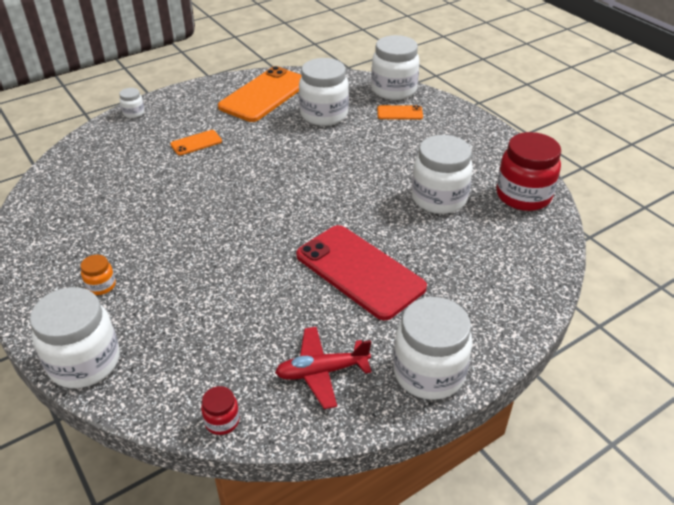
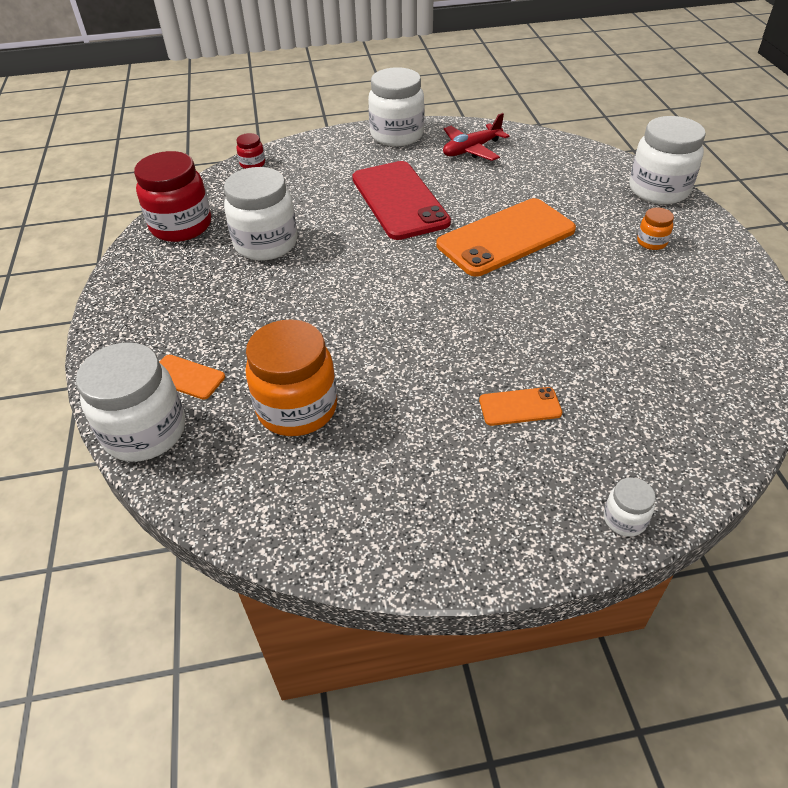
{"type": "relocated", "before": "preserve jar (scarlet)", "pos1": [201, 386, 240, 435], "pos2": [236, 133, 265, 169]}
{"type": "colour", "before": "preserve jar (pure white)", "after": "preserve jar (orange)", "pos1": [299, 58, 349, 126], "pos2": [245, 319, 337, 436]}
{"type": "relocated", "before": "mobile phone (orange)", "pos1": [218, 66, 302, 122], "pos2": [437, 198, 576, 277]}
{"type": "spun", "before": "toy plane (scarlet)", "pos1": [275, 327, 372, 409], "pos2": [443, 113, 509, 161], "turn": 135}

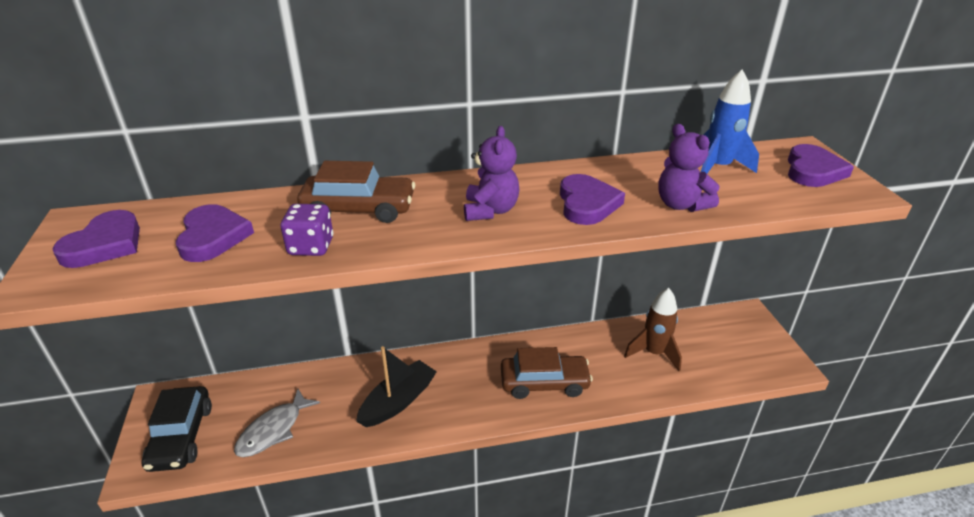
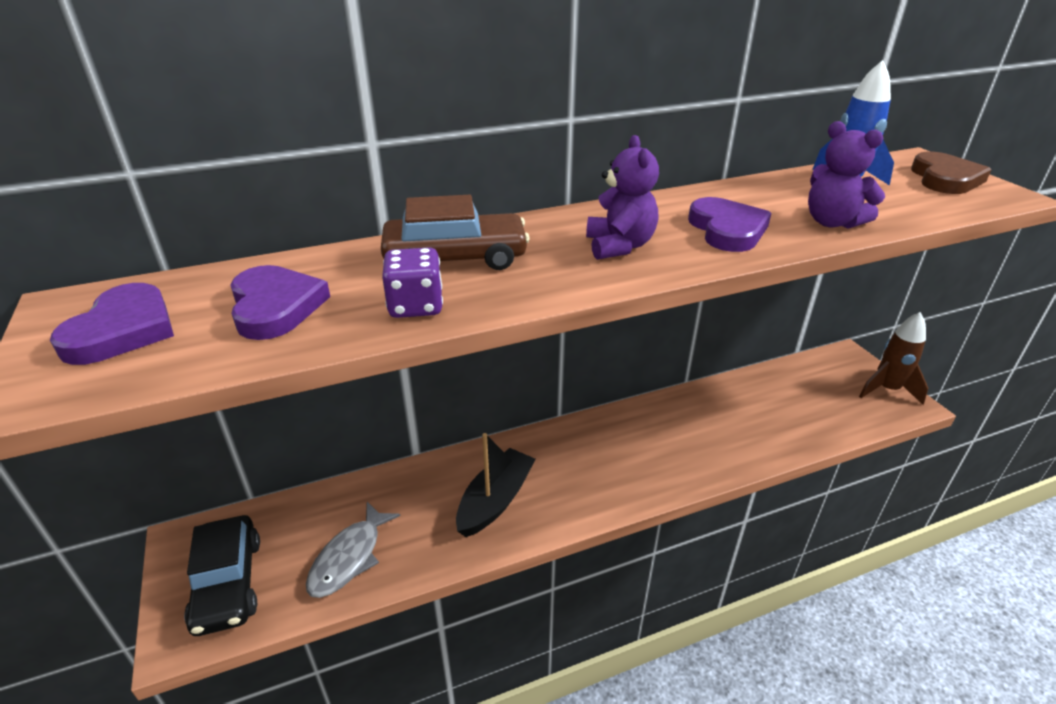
{"type": "relocated", "before": "spaceship (brown)", "pos1": [624, 288, 682, 371], "pos2": [859, 312, 928, 405]}
{"type": "colour", "before": "love heart (violet)", "after": "love heart (brown)", "pos1": [788, 144, 854, 187], "pos2": [911, 152, 992, 194]}
{"type": "missing", "before": "toy car (brown)", "pos1": [501, 347, 593, 399]}

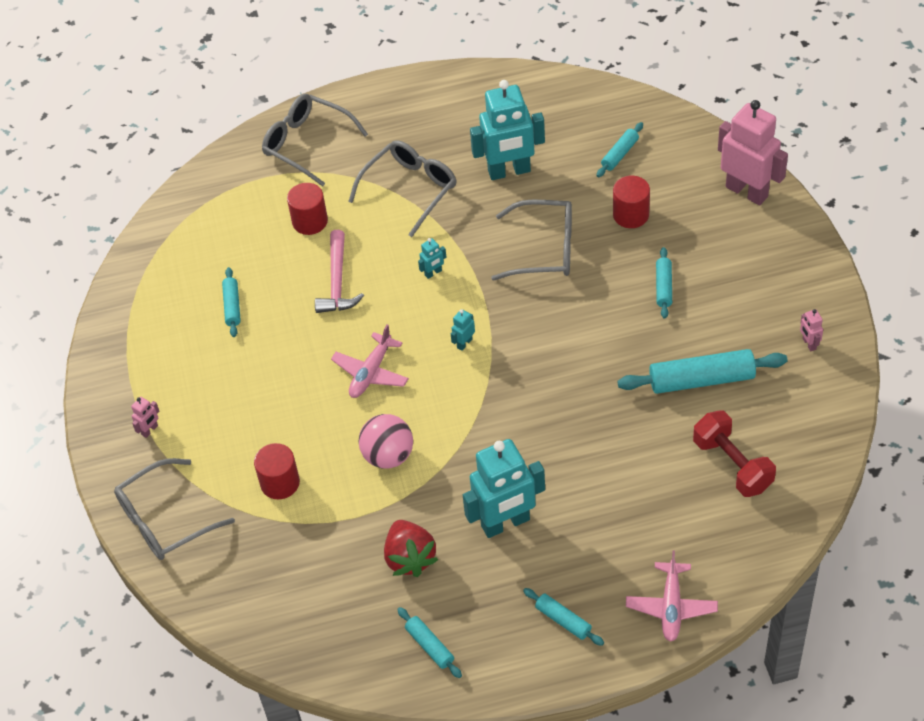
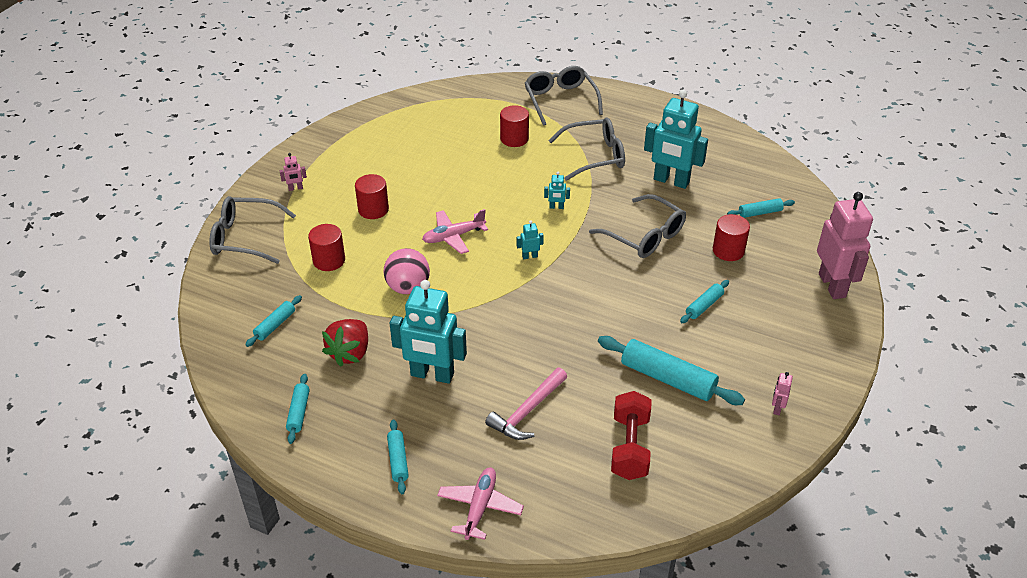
{"type": "relocated", "before": "pastry roller (turquoise)", "pos1": [222, 267, 241, 337], "pos2": [245, 295, 302, 347]}
{"type": "appeared", "after": "solid cylinder (scarlet)", "pos2": [355, 174, 389, 219]}
{"type": "spun", "before": "toy plane (rosy)", "pos1": [626, 550, 718, 642], "pos2": [437, 467, 524, 540], "turn": 150}
{"type": "relocated", "before": "carpenter's hammer (rosy)", "pos1": [315, 230, 364, 313], "pos2": [485, 368, 567, 440]}

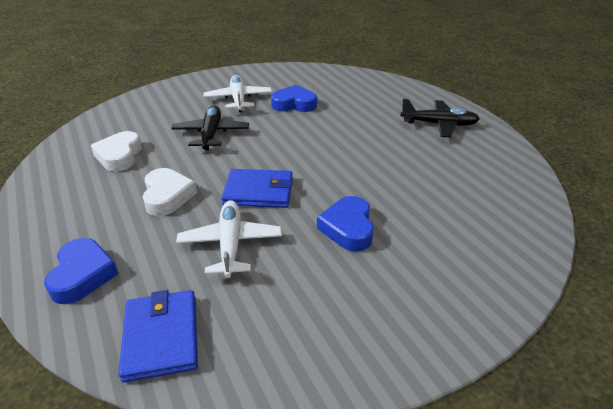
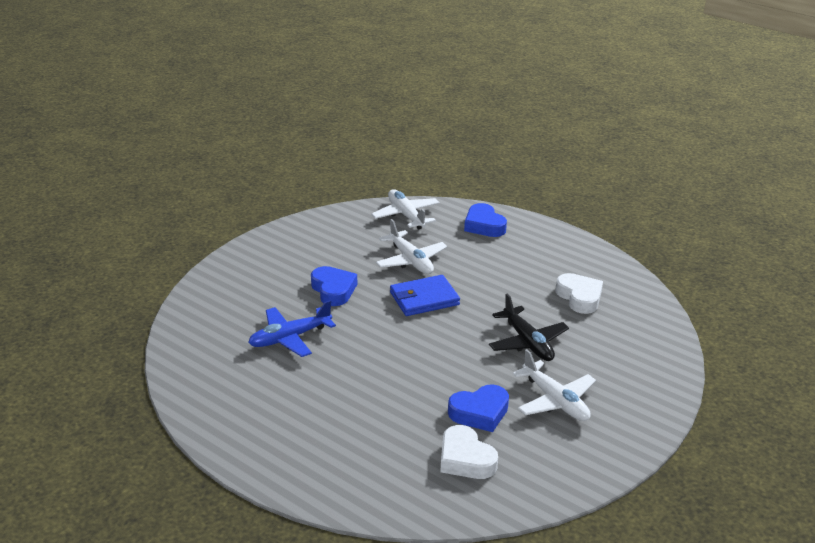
{"type": "appeared", "after": "toy plane (blue)", "pos2": [248, 300, 336, 357]}
{"type": "exchanged", "before": "card wallet (blue)", "after": "toy plane (pure white)", "pos1": [118, 290, 198, 383], "pos2": [371, 189, 440, 230]}
{"type": "relocated", "before": "love heart (pure white)", "pos1": [142, 168, 197, 216], "pos2": [440, 425, 498, 479]}
{"type": "missing", "before": "toy plane (jet-black)", "pos1": [400, 99, 480, 138]}

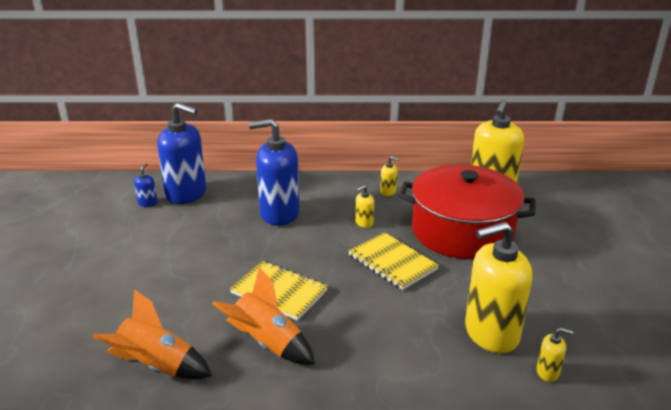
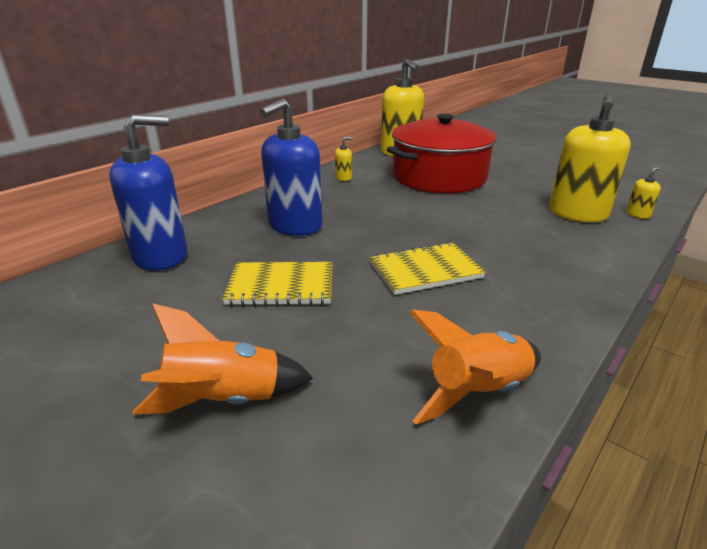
{"type": "relocated", "before": "spaceship (orange)", "pos1": [212, 267, 315, 365], "pos2": [132, 303, 313, 415]}
{"type": "relocated", "before": "notebook (bright yellow)", "pos1": [348, 232, 439, 290], "pos2": [222, 262, 333, 305]}
{"type": "missing", "before": "soap dispenser (blue)", "pos1": [134, 163, 158, 207]}
{"type": "missing", "before": "soap dispenser (bright yellow)", "pos1": [355, 185, 374, 228]}

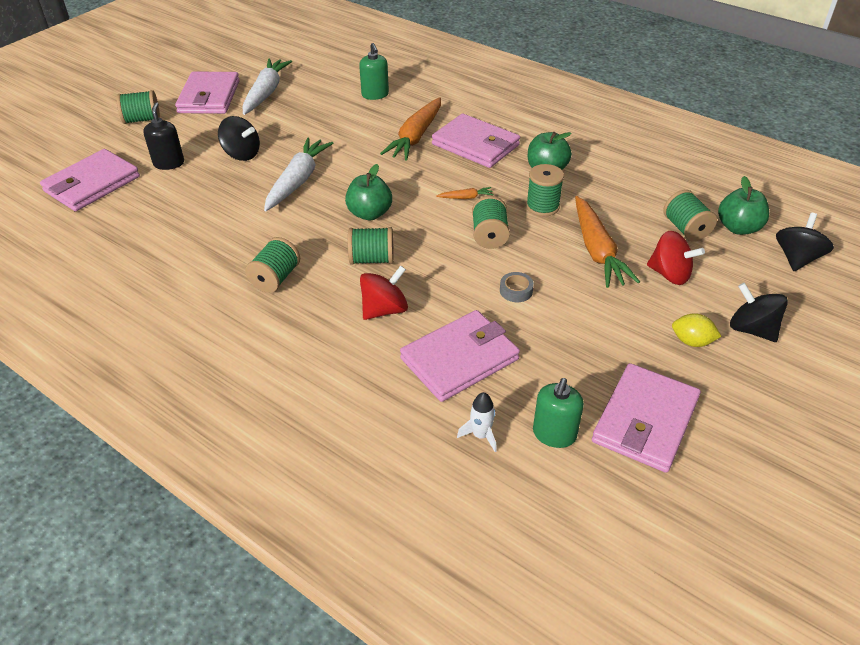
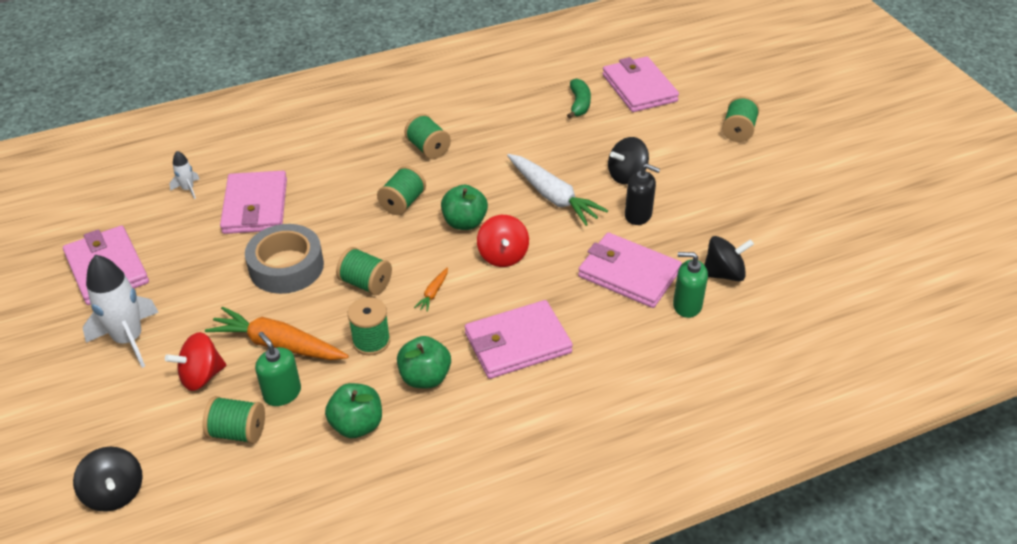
{"type": "exchanged", "before": "citrus fruit (bright yellow)", "after": "spaceship (pure white)", "pos1": [672, 313, 722, 347], "pos2": [83, 255, 159, 368]}
{"type": "size", "before": "sticky tape (ash-grey)", "pos1": [500, 272, 534, 302], "pos2": [245, 224, 324, 294], "scale": 2.39}
{"type": "relocated", "before": "soap dispenser (emerald)", "pos1": [533, 378, 584, 448], "pos2": [255, 332, 301, 406]}
{"type": "relocated", "before": "apple (emerald)", "pos1": [718, 176, 769, 235], "pos2": [325, 383, 382, 438]}
{"type": "relocated", "before": "whirligig (scarlet)", "pos1": [360, 266, 408, 320], "pos2": [477, 215, 529, 267]}
{"type": "appeared", "after": "banana (emerald)", "pos2": [567, 79, 591, 118]}
{"type": "relocated", "before": "card wallet (rosy)", "pos1": [175, 72, 239, 114], "pos2": [578, 232, 682, 308]}
{"type": "relocated", "before": "soap dispenser (jet-black)", "pos1": [143, 102, 184, 170], "pos2": [625, 163, 660, 225]}
{"type": "relocated", "before": "whirligig (jet-black)", "pos1": [730, 283, 788, 342], "pos2": [704, 236, 754, 281]}
{"type": "missing", "before": "toy carrot (pure white)", "pos1": [243, 58, 292, 115]}
{"type": "missing", "before": "toy carrot (orange)", "pos1": [380, 97, 441, 161]}

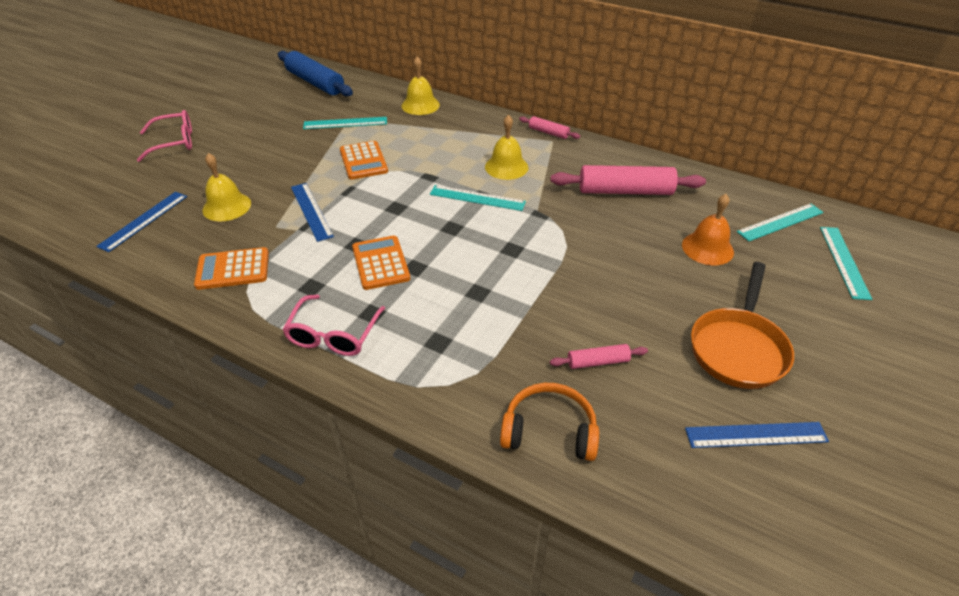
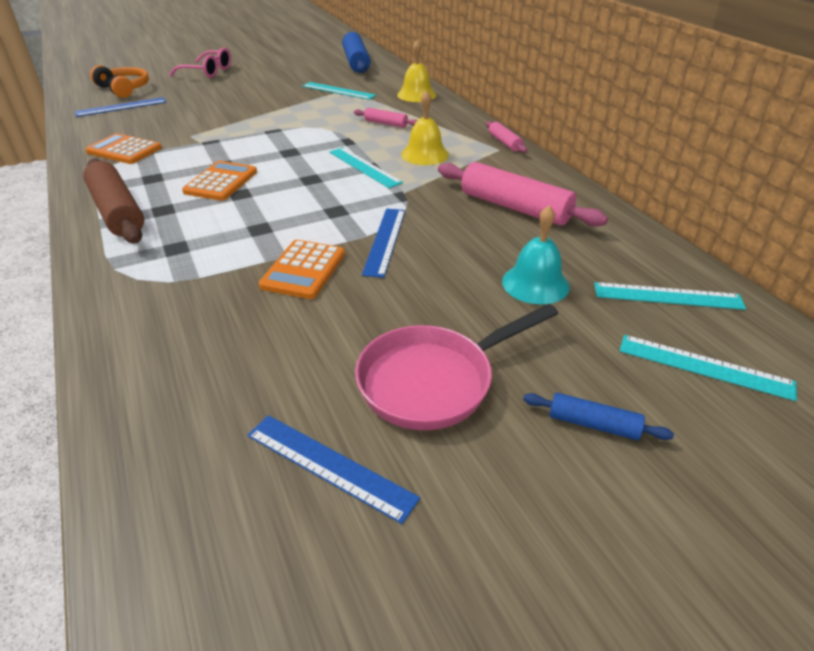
{"type": "exchanged", "before": "eyeglasses (rosy)", "after": "pastry roller (brown)", "pos1": [282, 295, 385, 356], "pos2": [83, 159, 144, 244]}
{"type": "relocated", "before": "headset (orange)", "pos1": [500, 383, 599, 461], "pos2": [90, 65, 149, 98]}
{"type": "relocated", "before": "pocket calculator (orange)", "pos1": [340, 141, 388, 180], "pos2": [259, 240, 345, 299]}
{"type": "relocated", "before": "pastry roller (rosy)", "pos1": [550, 344, 648, 369], "pos2": [354, 108, 417, 128]}
{"type": "colour", "before": "skillet (orange)", "after": "skillet (rosy)", "pos1": [691, 262, 794, 389], "pos2": [355, 304, 558, 430]}
{"type": "relocated", "before": "straightedge (blue)", "pos1": [291, 183, 334, 242], "pos2": [362, 209, 405, 278]}
{"type": "colour", "before": "bell (orange)", "after": "bell (turquoise)", "pos1": [682, 194, 734, 265], "pos2": [502, 205, 570, 305]}
{"type": "appeared", "after": "pastry roller (blue)", "pos2": [523, 393, 674, 440]}
{"type": "spun", "before": "straightedge (turquoise)", "pos1": [820, 227, 872, 300], "pos2": [620, 335, 797, 401], "turn": 75}
{"type": "missing", "before": "bell (bright yellow)", "pos1": [203, 153, 251, 221]}

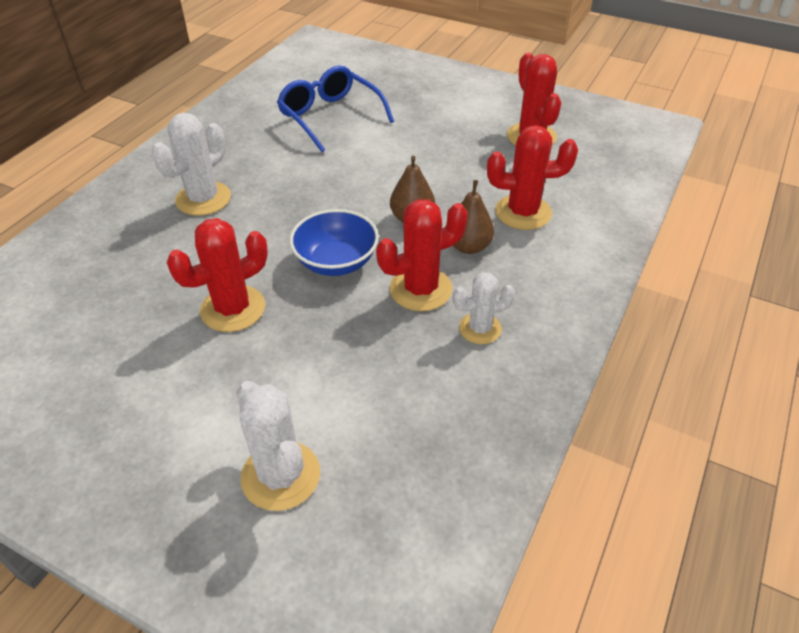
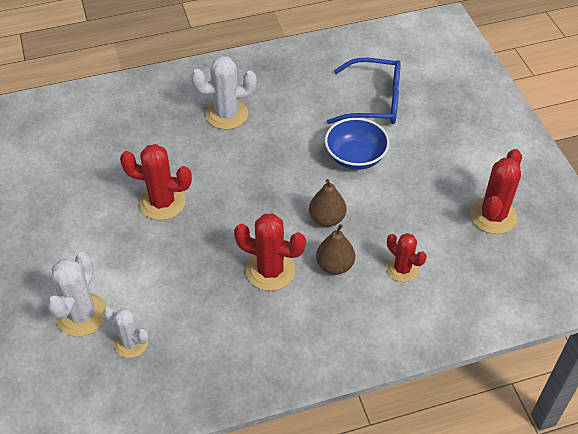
{"type": "relocated", "before": "prickly plant (pure white)", "pos1": [453, 272, 515, 344], "pos2": [103, 307, 148, 358]}
{"type": "relocated", "before": "deep dish (blue)", "pos1": [290, 209, 379, 276], "pos2": [325, 118, 390, 170]}
{"type": "spun", "before": "eyeglasses (blue)", "pos1": [277, 65, 394, 152], "pos2": [327, 58, 401, 124], "turn": 90}
{"type": "size", "before": "prickly plant (scarlet)", "pos1": [487, 125, 578, 230], "pos2": [387, 233, 427, 282], "scale": 0.64}

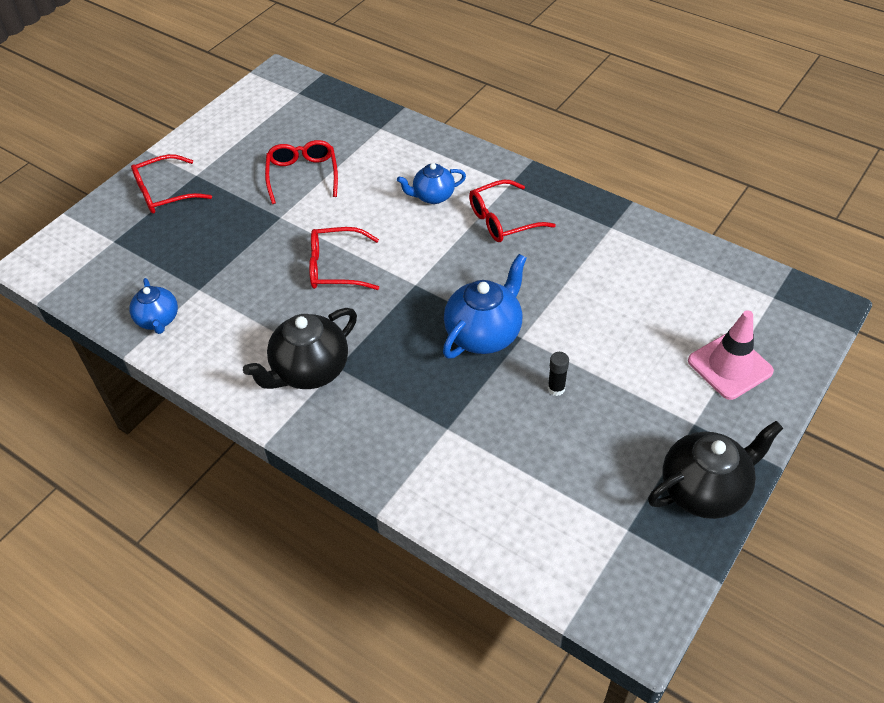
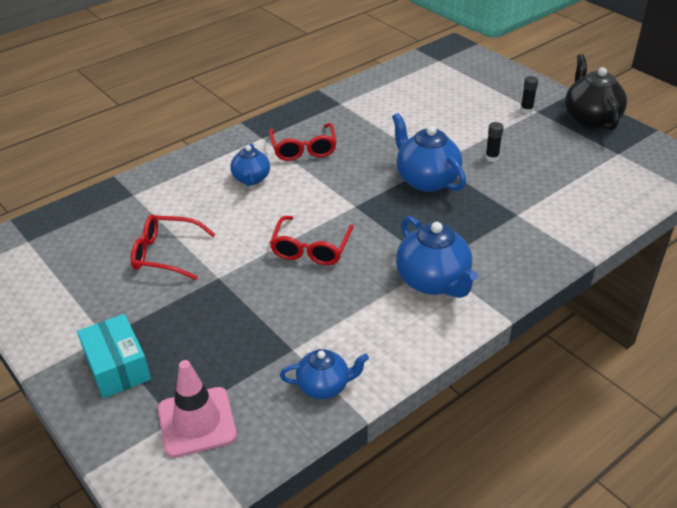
{"type": "exchanged", "before": "eyeglasses (scarlet)", "after": "parcel (turquoise)", "pos1": [131, 154, 212, 214], "pos2": [77, 314, 151, 399]}
{"type": "relocated", "before": "safety cone (rosy)", "pos1": [688, 310, 774, 400], "pos2": [158, 360, 237, 458]}
{"type": "colour", "before": "tea pot (jet-black)", "after": "tea pot (blue)", "pos1": [243, 308, 357, 389], "pos2": [396, 216, 478, 298]}
{"type": "appeared", "after": "glue stick (jet-black)", "pos2": [521, 76, 538, 114]}

